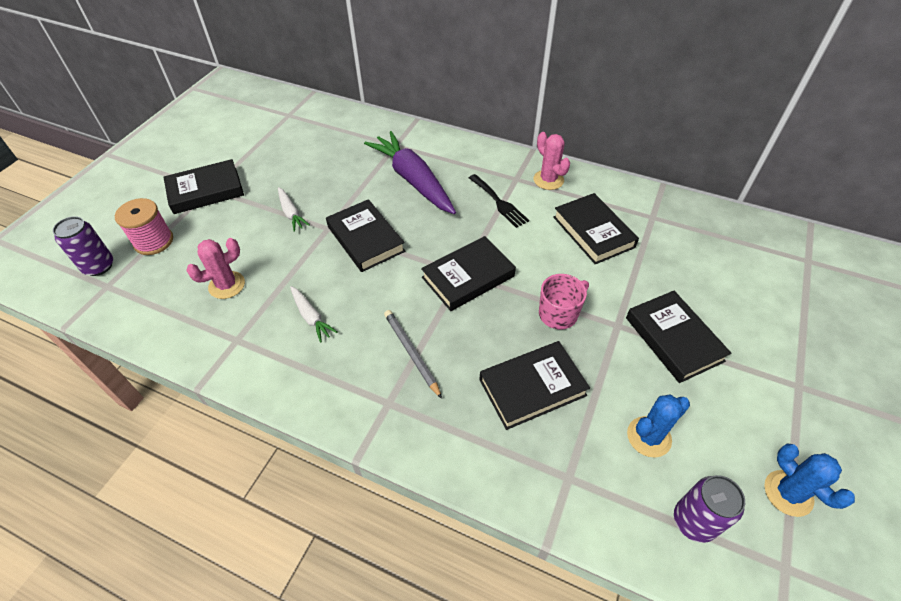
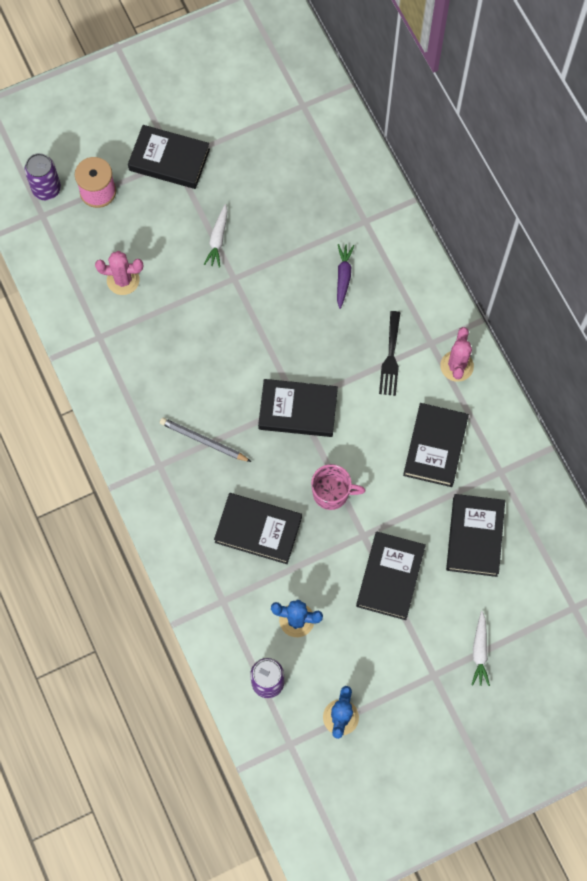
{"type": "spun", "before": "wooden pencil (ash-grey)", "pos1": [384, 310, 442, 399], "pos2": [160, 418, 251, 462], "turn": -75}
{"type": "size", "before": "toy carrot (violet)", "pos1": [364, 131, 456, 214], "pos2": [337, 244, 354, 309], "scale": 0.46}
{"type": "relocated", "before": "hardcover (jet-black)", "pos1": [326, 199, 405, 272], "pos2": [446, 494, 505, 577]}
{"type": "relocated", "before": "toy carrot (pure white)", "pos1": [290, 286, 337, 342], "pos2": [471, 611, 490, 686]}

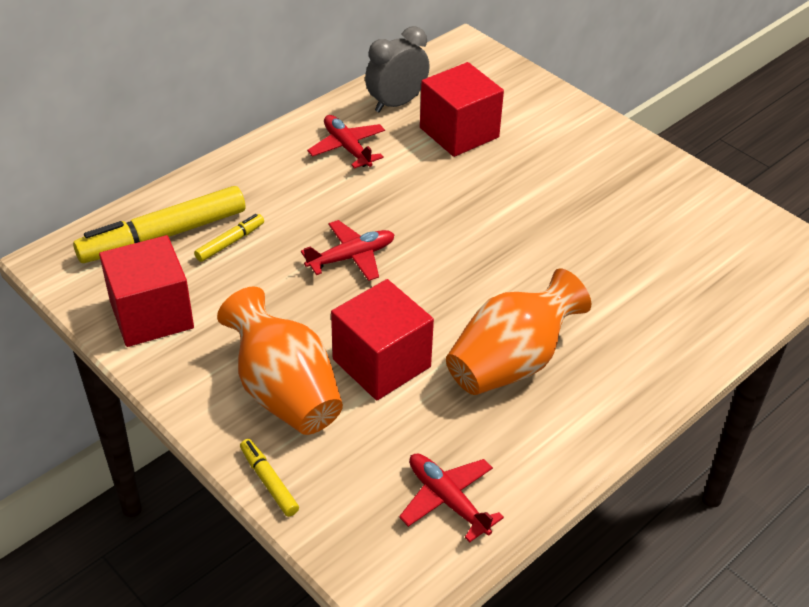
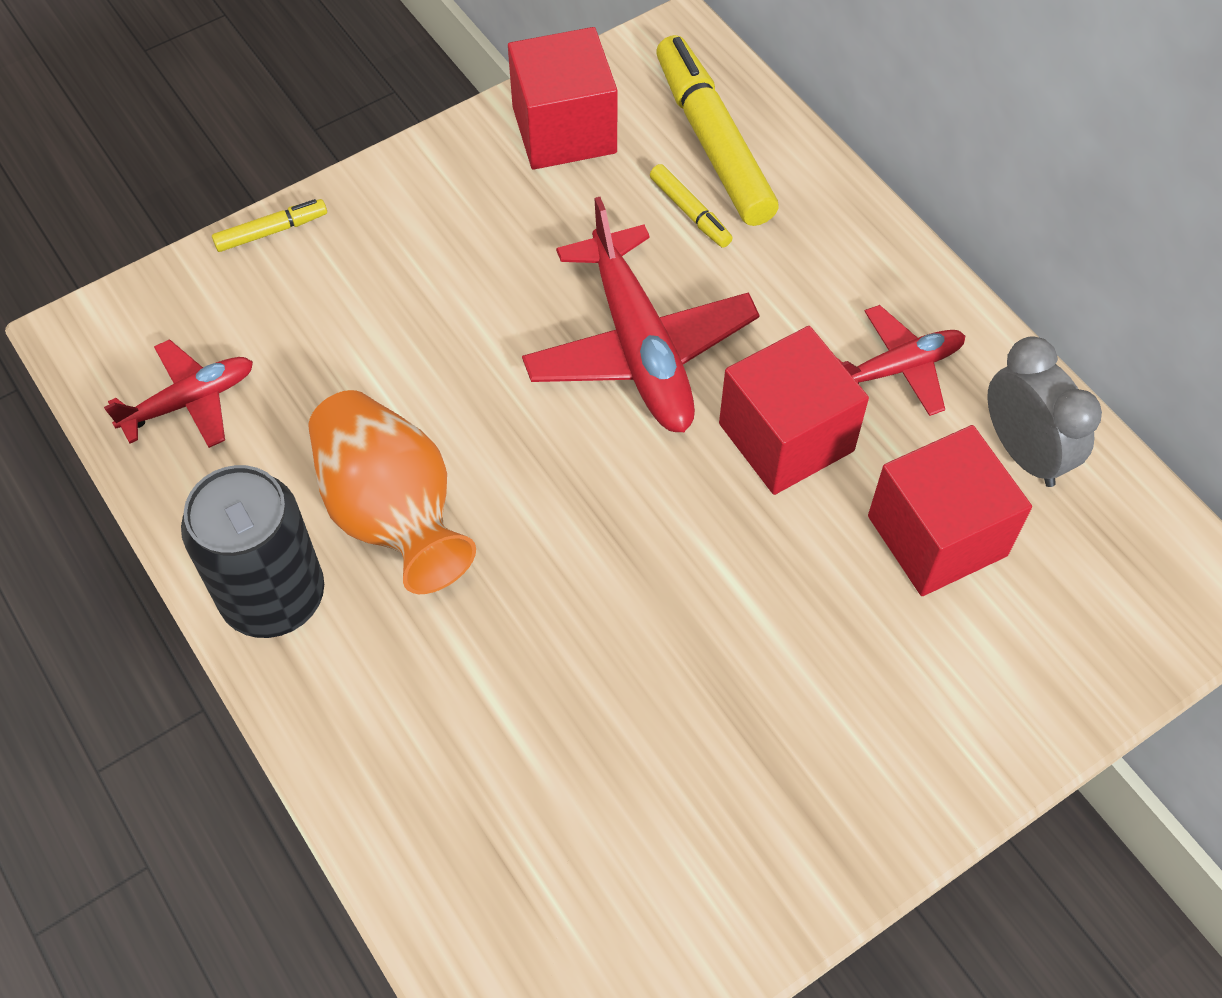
{"type": "appeared", "after": "soda can (jet-black)", "pos2": [181, 465, 324, 638]}
{"type": "size", "before": "toy plane (scarlet)", "pos1": [301, 220, 395, 281], "pos2": [522, 197, 760, 432], "scale": 1.76}
{"type": "relocated", "before": "cube (scarlet)", "pos1": [331, 279, 434, 400], "pos2": [719, 326, 869, 495]}
{"type": "missing", "before": "tall vase (orange)", "pos1": [217, 286, 343, 435]}

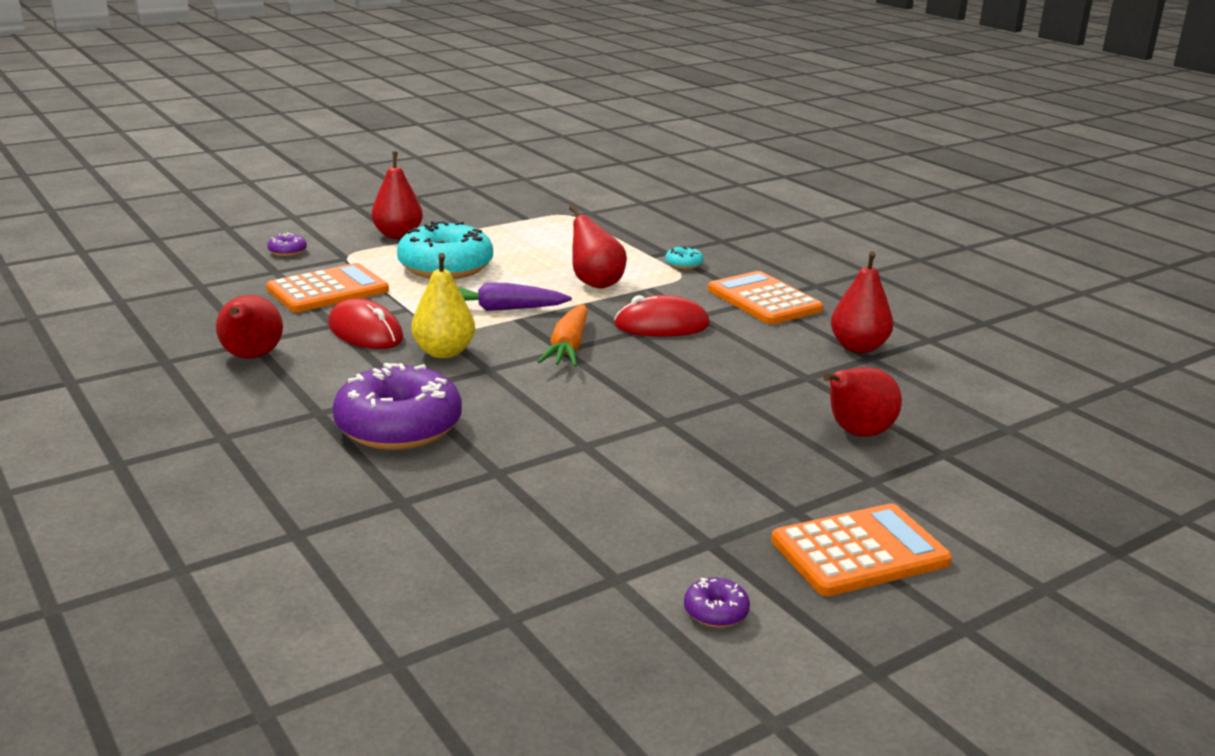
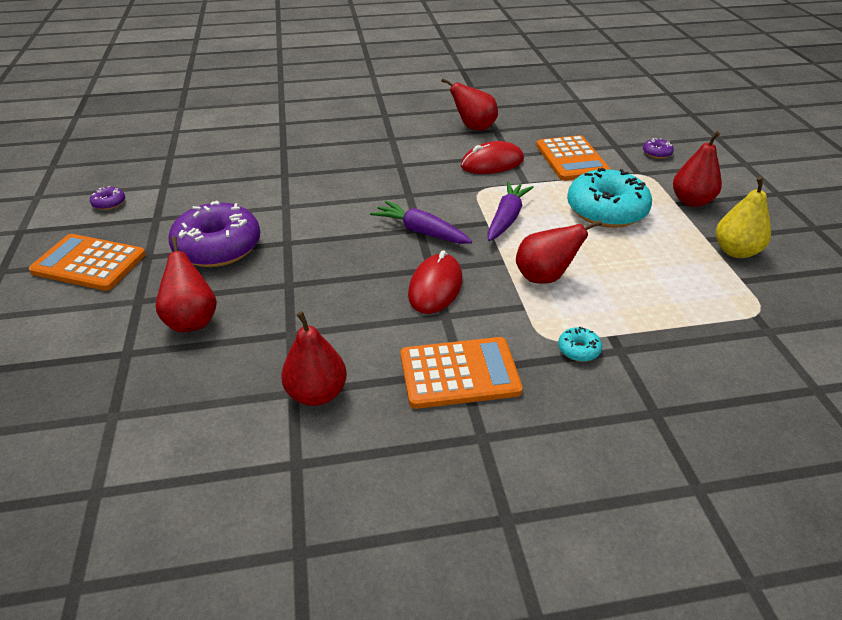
{"type": "spun", "before": "pocket calculator (orange)", "pos1": [771, 503, 952, 596], "pos2": [29, 234, 146, 291], "turn": 105}
{"type": "relocated", "before": "doughnut (violet)", "pos1": [332, 363, 462, 450], "pos2": [168, 201, 260, 267]}
{"type": "colour", "before": "toy carrot (orange)", "after": "toy carrot (violet)", "pos1": [537, 304, 588, 367], "pos2": [370, 201, 472, 244]}
{"type": "relocated", "before": "pear (bright yellow)", "pos1": [411, 253, 475, 358], "pos2": [716, 177, 771, 258]}

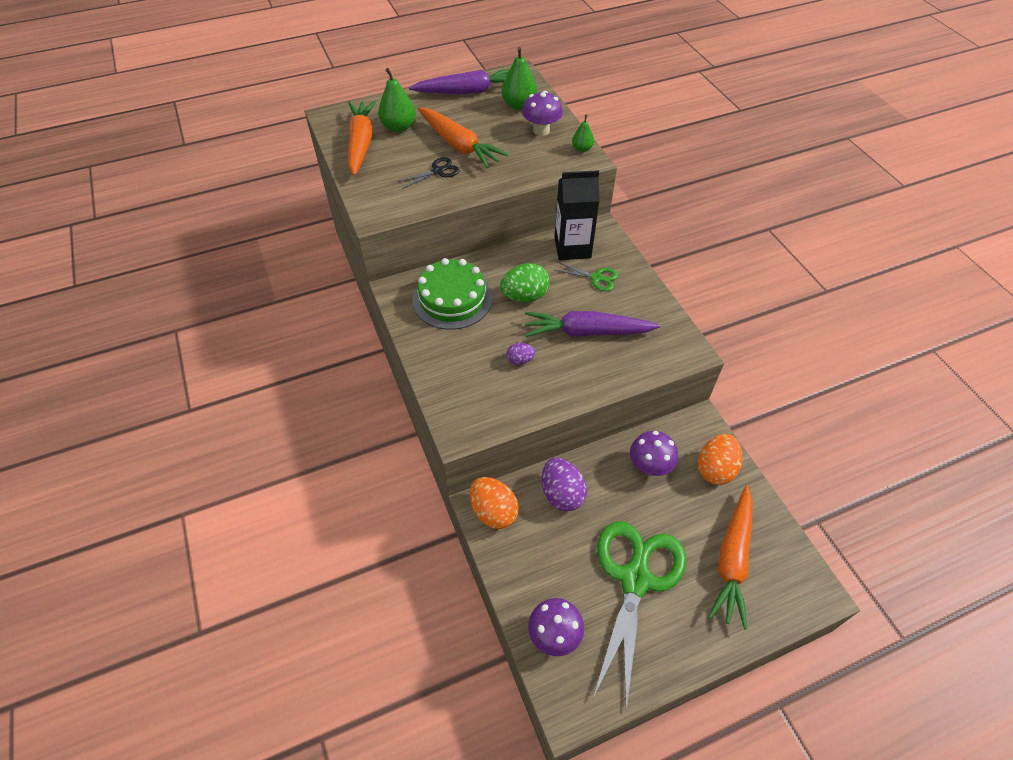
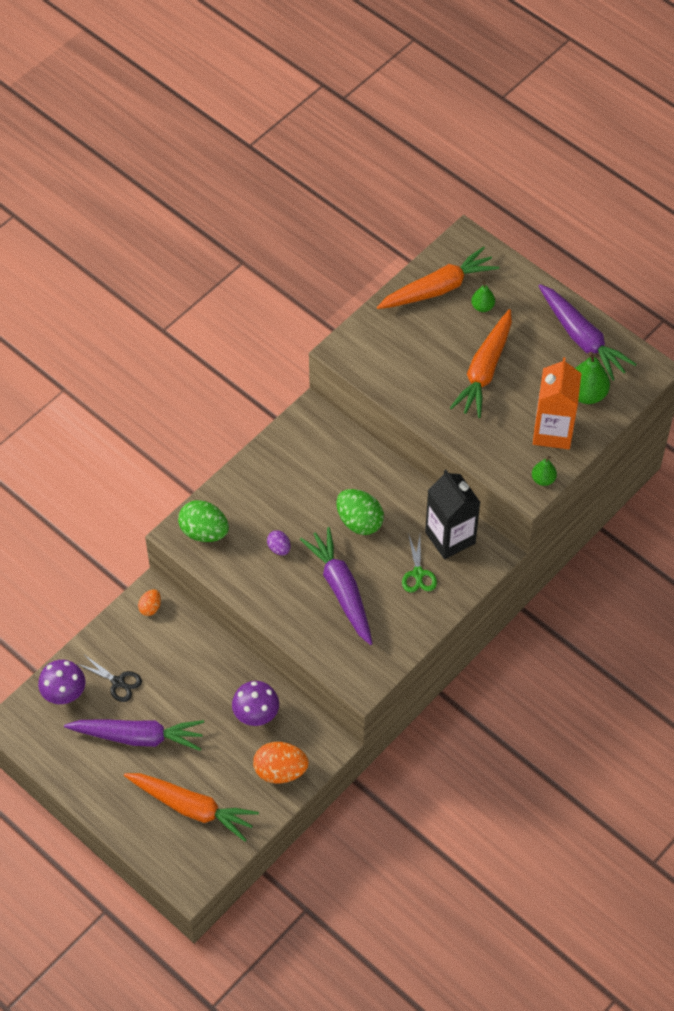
{"type": "exchanged", "before": "scissors (emerald)", "after": "toy carrot (violet)", "pos1": [593, 521, 686, 710], "pos2": [64, 719, 204, 751]}
{"type": "relocated", "before": "scissors (jet-black)", "pos1": [397, 157, 460, 188], "pos2": [78, 656, 142, 702]}
{"type": "spun", "before": "toy carrot (orange)", "pos1": [708, 486, 753, 630], "pos2": [124, 773, 259, 842], "turn": -150}
{"type": "size", "before": "egg shape (orange)", "pos1": [470, 477, 519, 529], "pos2": [138, 589, 161, 616], "scale": 0.54}
{"type": "appeared", "after": "egg shape (emerald)", "pos2": [178, 500, 229, 542]}
{"type": "size", "before": "pear (emerald)", "pos1": [378, 68, 416, 132], "pos2": [471, 280, 495, 312], "scale": 0.58}
{"type": "exchanged", "before": "fungus (violet)", "after": "milk carton (orange)", "pos1": [522, 91, 563, 136], "pos2": [533, 357, 581, 449]}
{"type": "missing", "before": "gateau (emerald)", "pos1": [412, 258, 492, 330]}
{"type": "missing", "before": "egg shape (violet)", "pos1": [542, 458, 587, 511]}

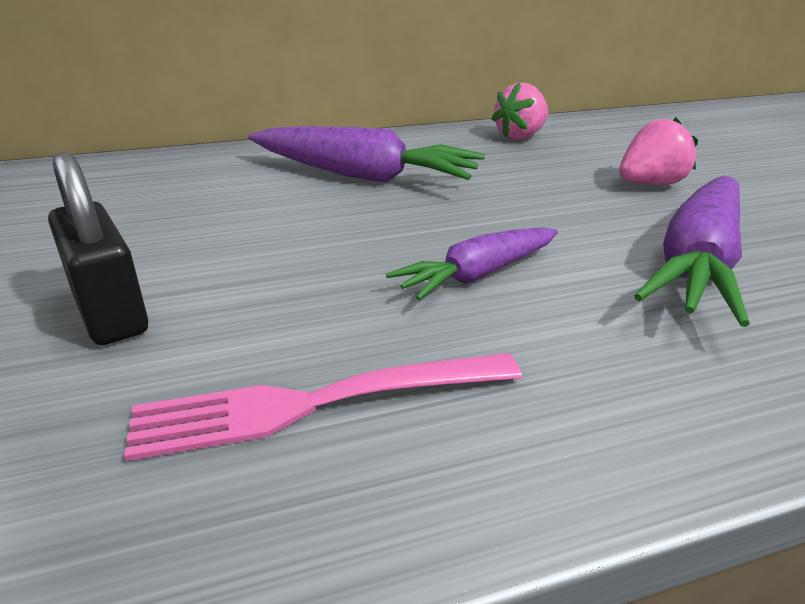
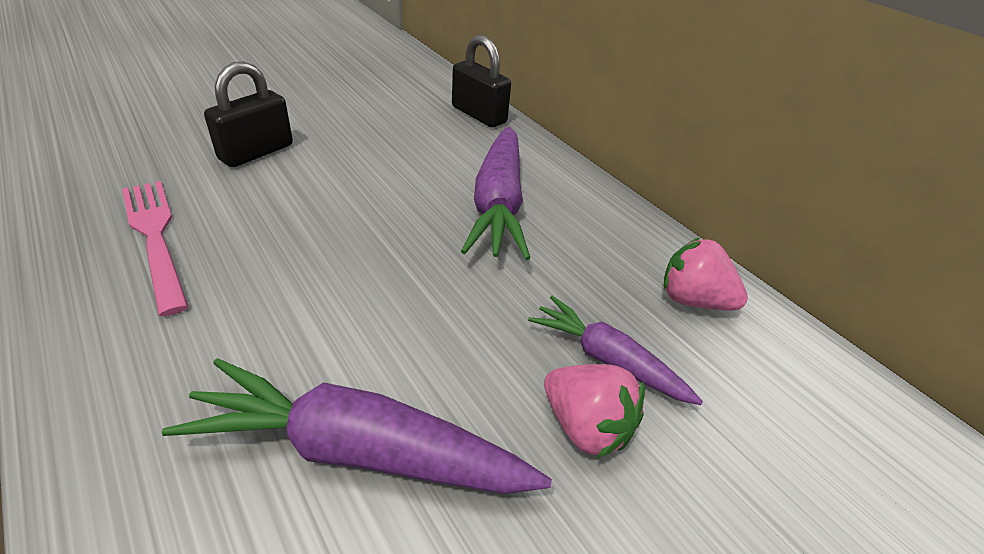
{"type": "appeared", "after": "small lock (jet-black)", "pos2": [452, 35, 511, 127]}
{"type": "relocated", "before": "toy carrot (violet)", "pos1": [386, 227, 558, 300], "pos2": [528, 296, 703, 405]}

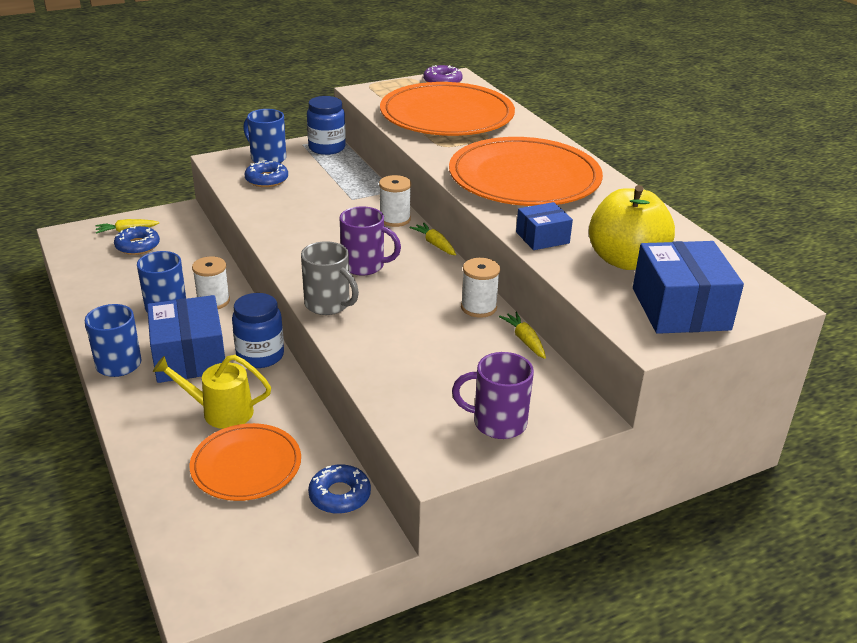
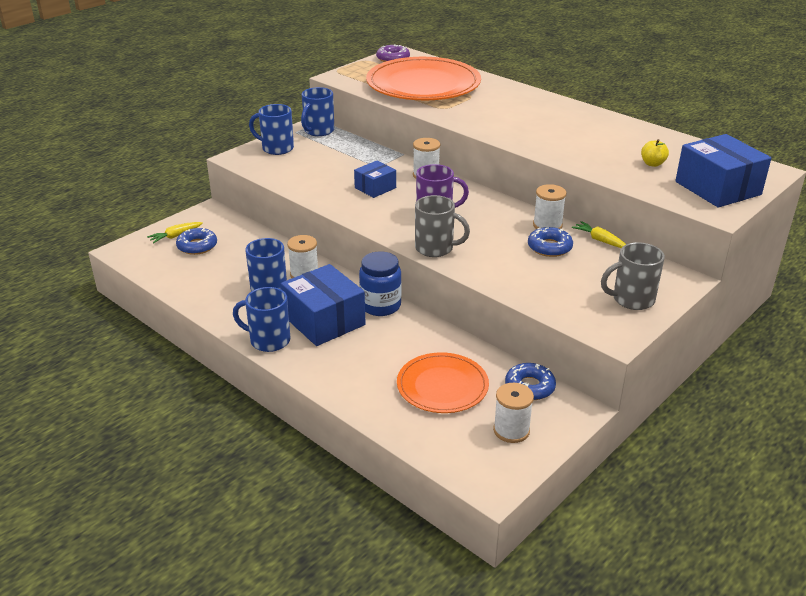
{"type": "exchanged", "before": "preserve jar (blue)", "after": "coffee mug (blue)", "pos1": [307, 96, 346, 155], "pos2": [301, 87, 334, 136]}
{"type": "relocated", "before": "parcel (blue)", "pos1": [516, 202, 573, 250], "pos2": [354, 161, 396, 198]}
{"type": "appeared", "after": "spool (pure white)", "pos2": [493, 383, 534, 443]}
{"type": "relocated", "before": "doughnut (blue)", "pos1": [245, 160, 288, 187], "pos2": [528, 227, 573, 257]}
{"type": "colour", "before": "coffee mug (violet)", "after": "coffee mug (ash-grey)", "pos1": [452, 352, 534, 439], "pos2": [601, 242, 665, 310]}
{"type": "size", "before": "apple (bright yellow)", "pos1": [589, 185, 675, 270], "pos2": [641, 139, 669, 167], "scale": 0.42}
{"type": "missing", "before": "watering can (bright yellow)", "pos1": [153, 355, 271, 429]}
{"type": "missing", "before": "toy carrot (bright yellow)", "pos1": [409, 222, 456, 255]}
{"type": "missing", "before": "dinner plate (orange)", "pos1": [449, 137, 603, 206]}

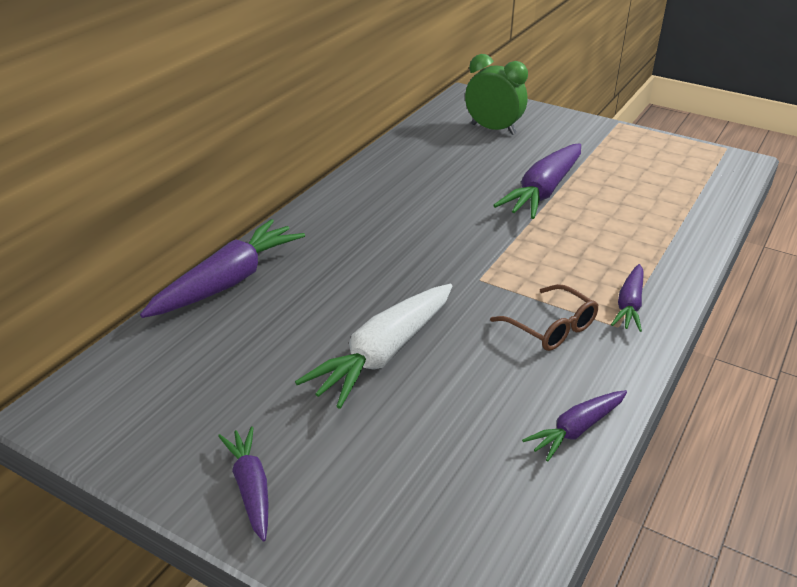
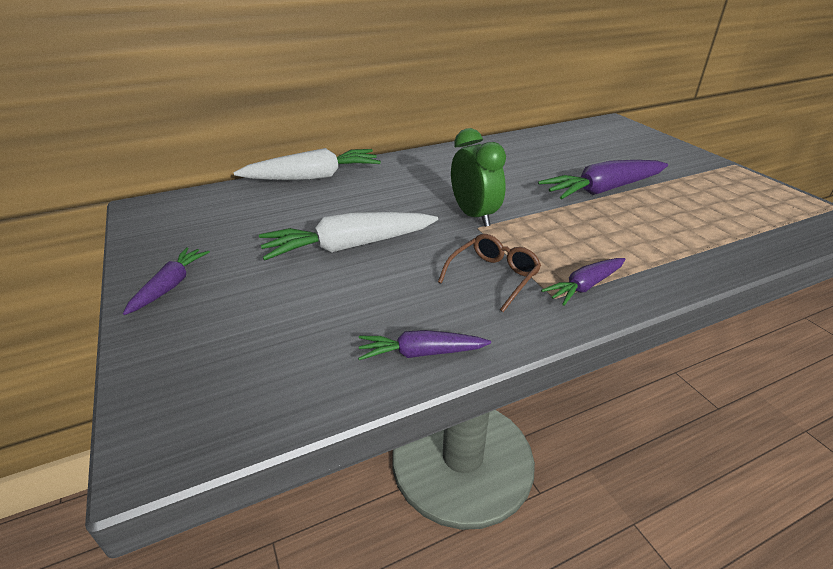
{"type": "colour", "before": "toy carrot (violet)", "after": "toy carrot (pure white)", "pos1": [140, 219, 305, 318], "pos2": [234, 148, 381, 180]}
{"type": "spun", "before": "eyeglasses (brown)", "pos1": [490, 284, 598, 351], "pos2": [438, 234, 541, 312], "turn": -135}
{"type": "relocated", "before": "alarm clock (emerald)", "pos1": [465, 54, 528, 135], "pos2": [451, 128, 506, 227]}

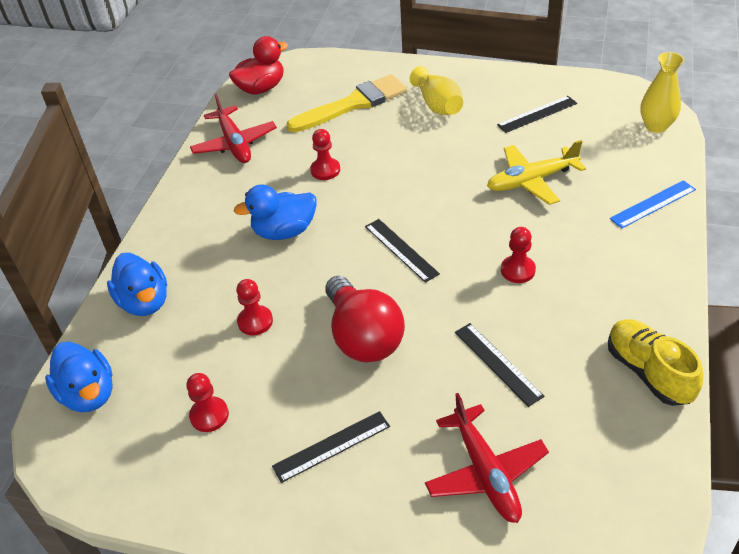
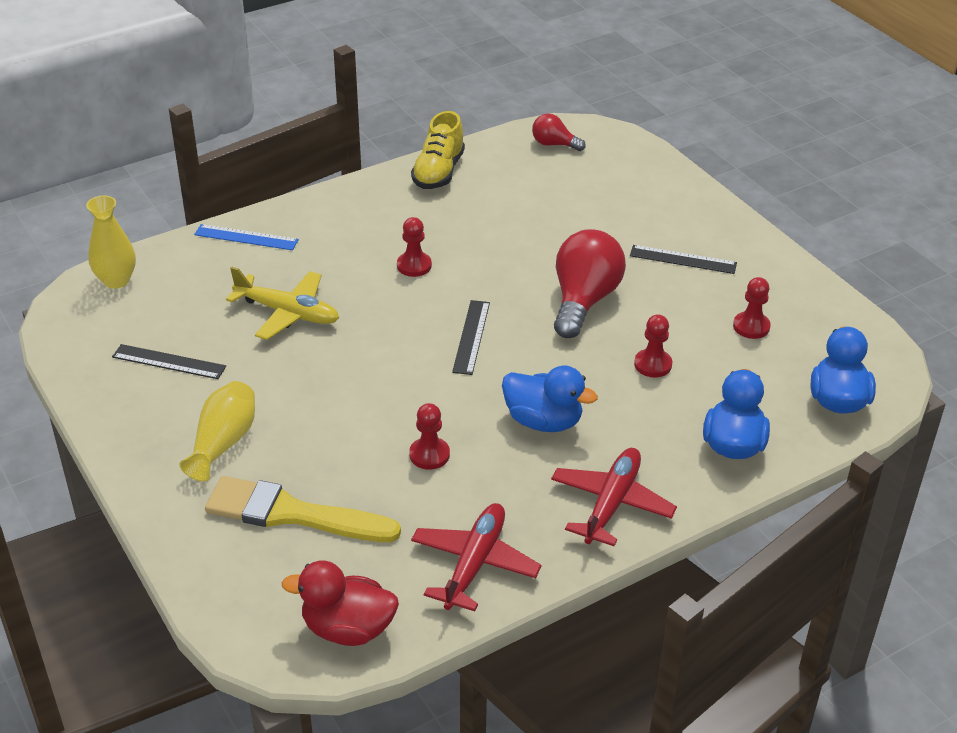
{"type": "appeared", "after": "lightbulb (scarlet)", "pos2": [532, 114, 586, 151]}
{"type": "relocated", "before": "toy plane (scarlet)", "pos1": [425, 393, 549, 523], "pos2": [551, 448, 677, 546]}
{"type": "missing", "before": "straightedge (jet-black)", "pos1": [455, 323, 544, 407]}

